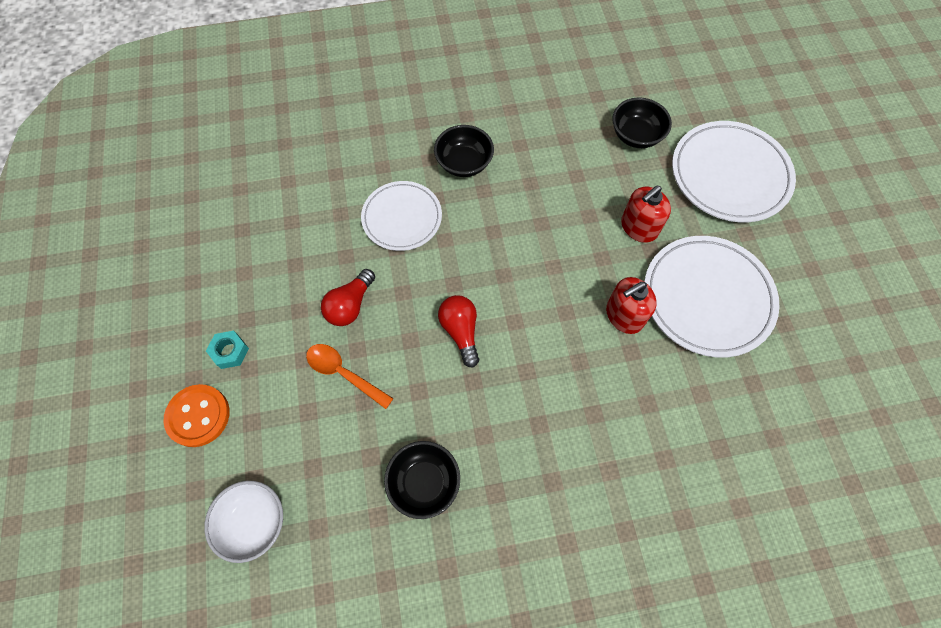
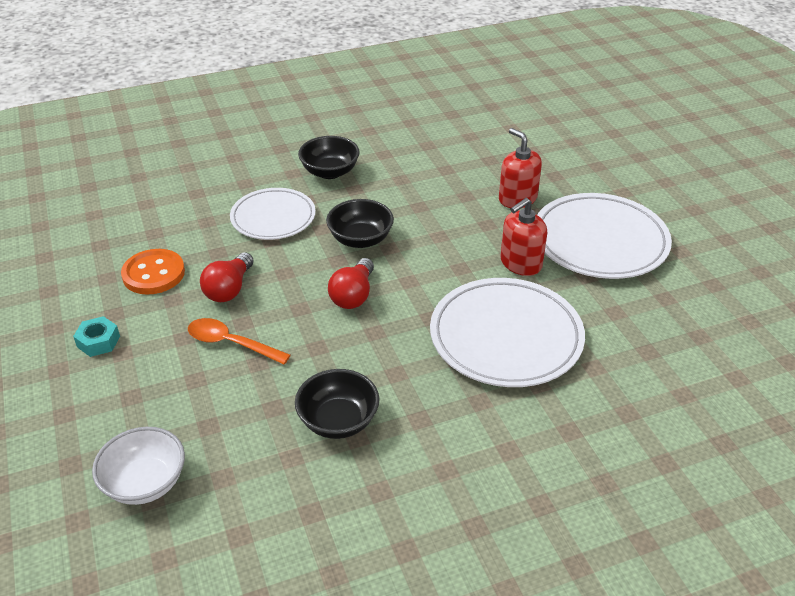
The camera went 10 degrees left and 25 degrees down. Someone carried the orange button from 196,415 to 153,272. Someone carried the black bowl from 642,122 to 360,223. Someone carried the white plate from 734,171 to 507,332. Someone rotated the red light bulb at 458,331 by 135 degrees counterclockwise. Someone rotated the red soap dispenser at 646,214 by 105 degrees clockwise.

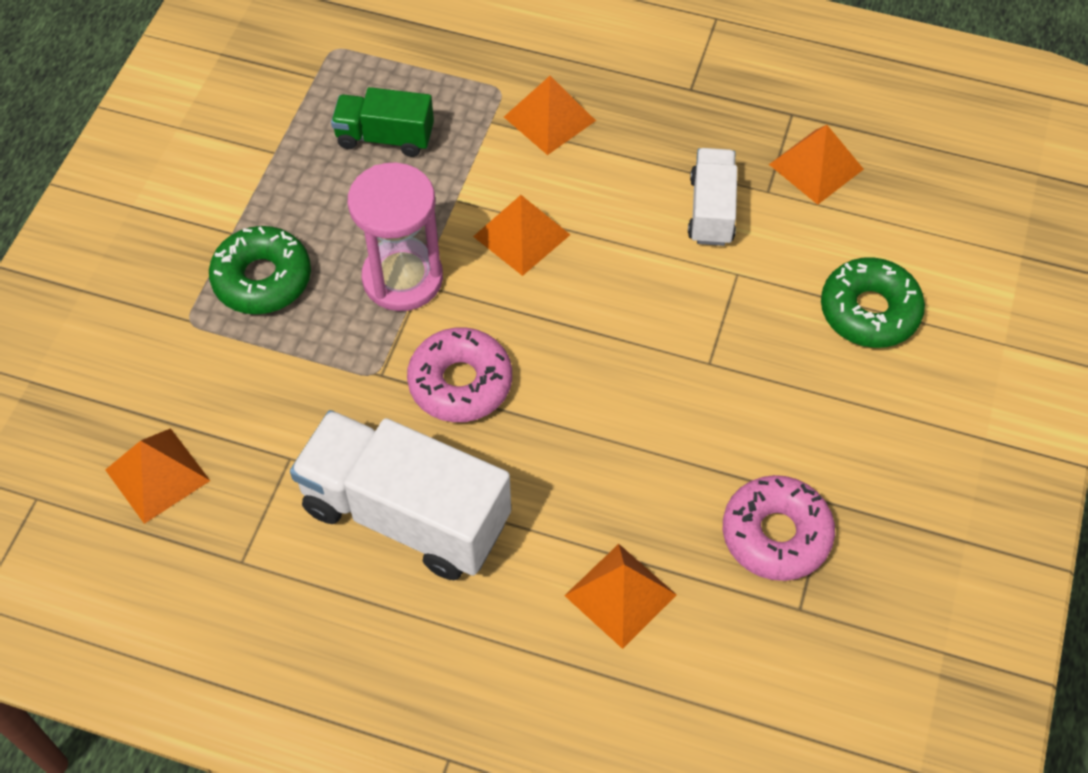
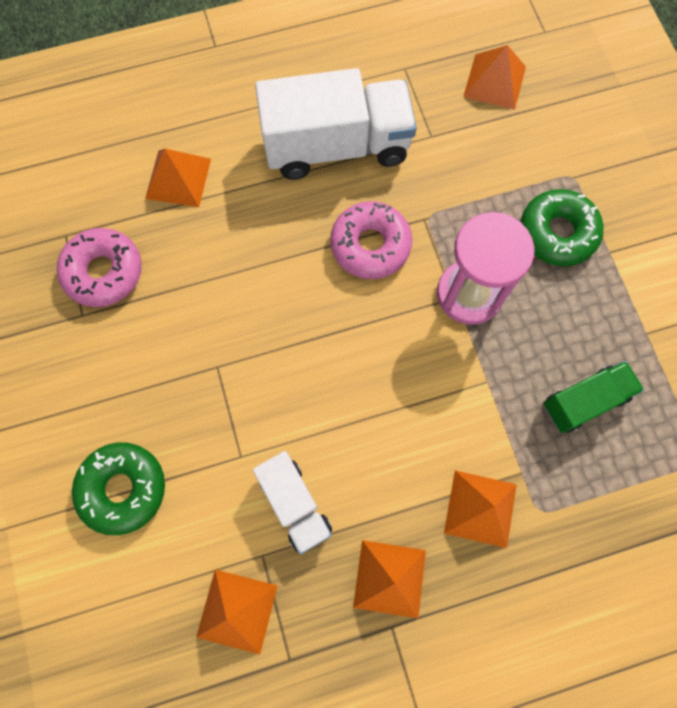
The camera went 145 degrees right and 15 degrees up. Someone carried the orange pyramid from 521,235 to 389,579.

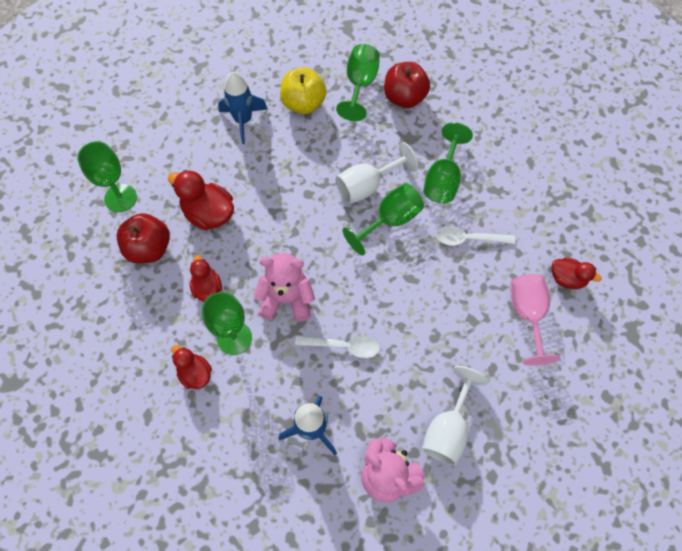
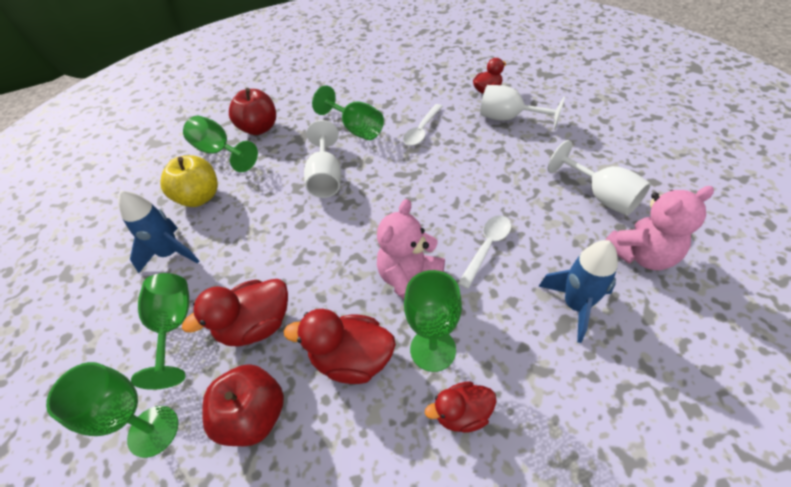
The camera went 60 degrees left and 15 degrees down. Someone carried the green goblet from 383,219 to 160,331. Someone repainted the pink goblet at 536,320, which became the white goblet at 522,107. Someone scaled the red duck at 206,278 by 1.59.

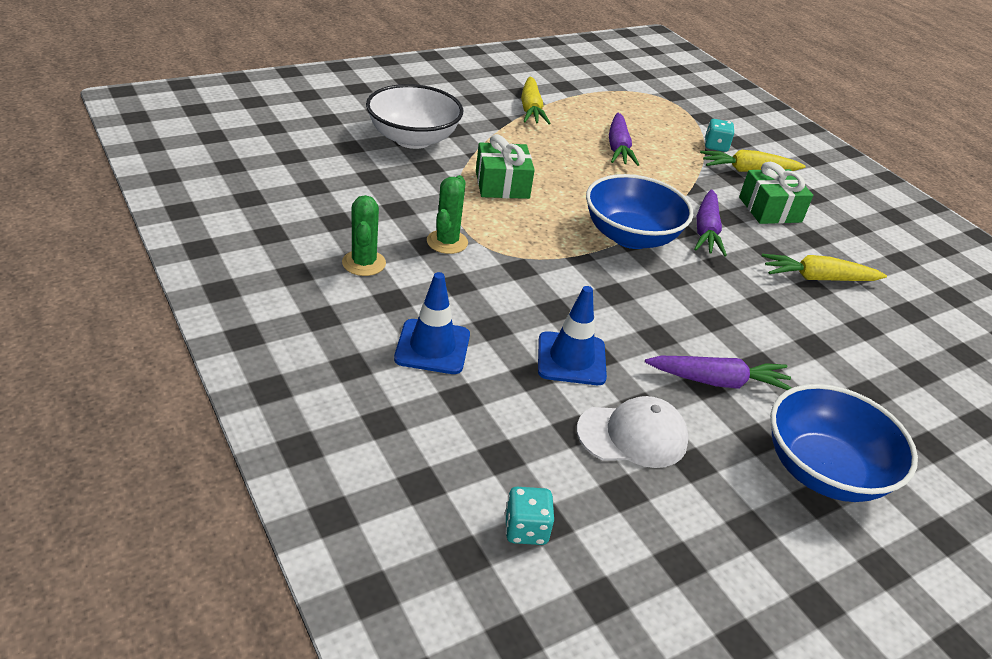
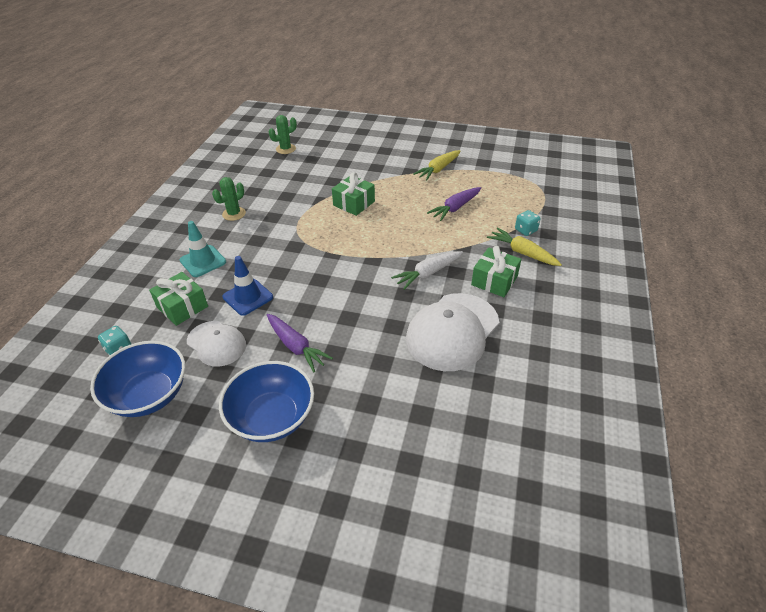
The camera went 50 degrees right and 5 degrees up. Someone took away the white bowl at 414,116. Someone put down the green gift at 178,299. Someone carried the green cactus from 447,214 to 283,134. Someone carried the blue bowl from 639,211 to 137,379. Someone swapped the yellow carrot at 824,267 for the white cap at 452,332. Someone repainted the blue traffic cone at 432,323, which became the turquoise traffic cone at 203,249. Someone repainted the purple carrot at 710,222, which became the white carrot at 427,270.

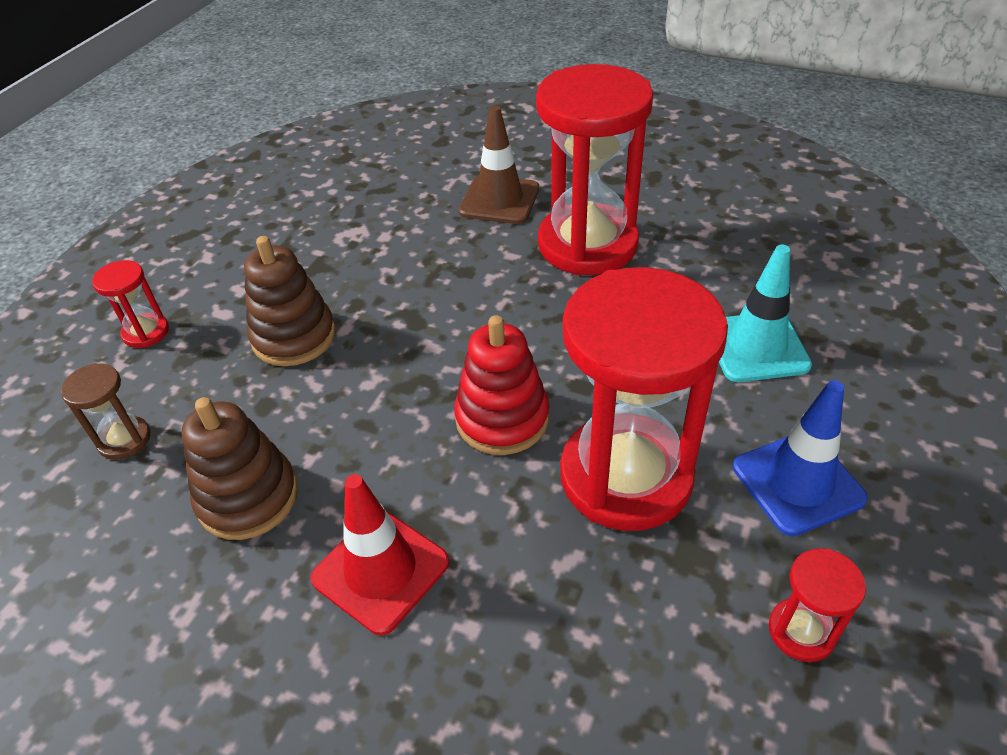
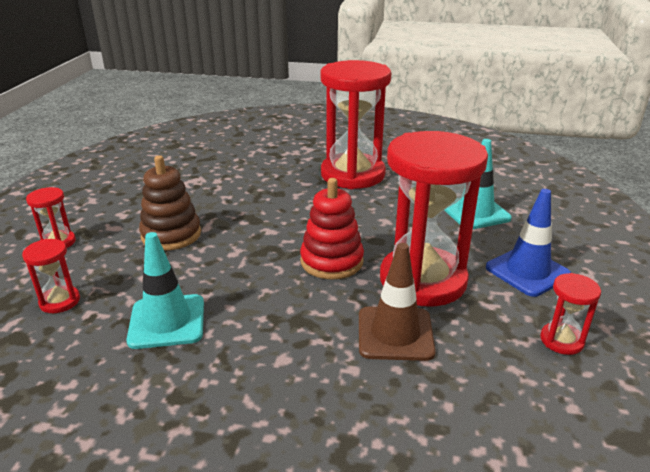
The camera went 15 degrees left and 15 degrees down. Someone took away the red traffic cone at 379,554. Someone carried the brown traffic cone from 499,164 to 397,302. Someone swapped the brown stacking toy at 240,468 for the turquoise traffic cone at 165,290. Someone repainted the brown hourglass at 105,411, which became the red hourglass at 51,276.

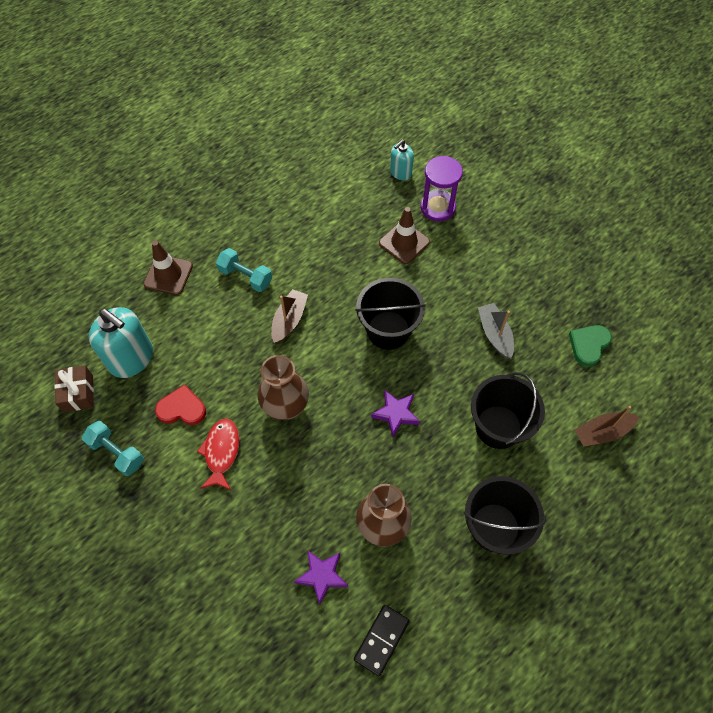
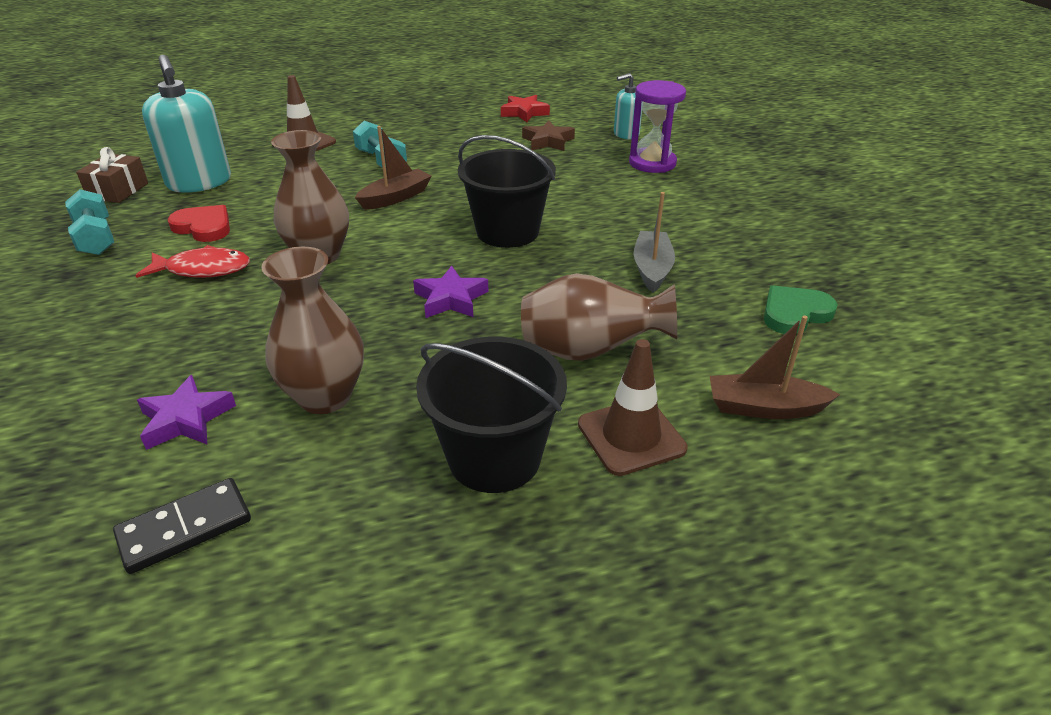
The camera went 25 degrees right and 25 degrees down. Someone put down the red star at 525,108. Someone put down the brown star at 548,136. Someone carried the brown traffic cone from 404,235 to 633,407. Someone swapped the black bucket at 508,410 for the brown vase at 599,317. Someone rotated the red fish at 218,454 by 60 degrees clockwise.

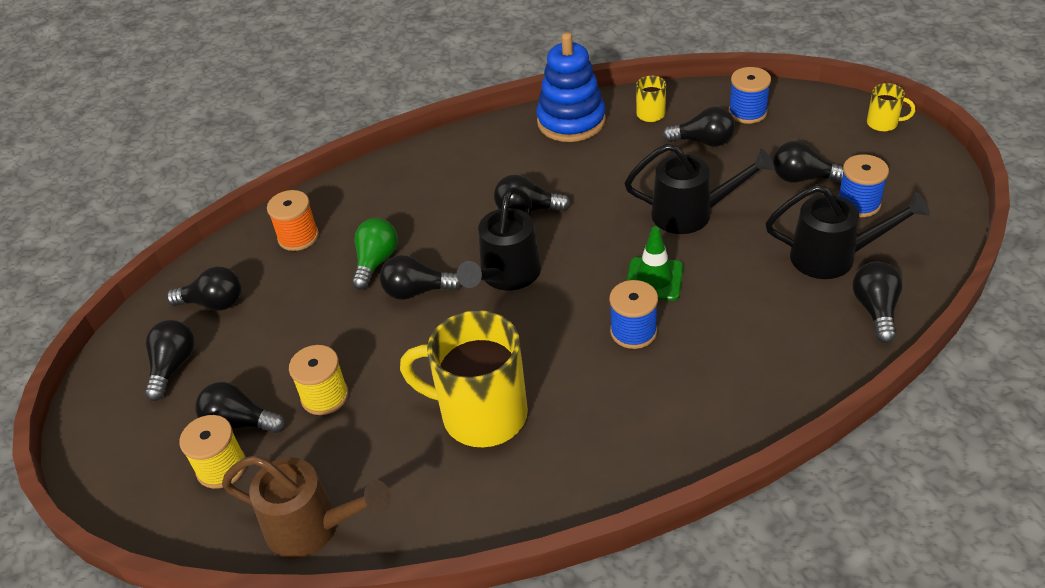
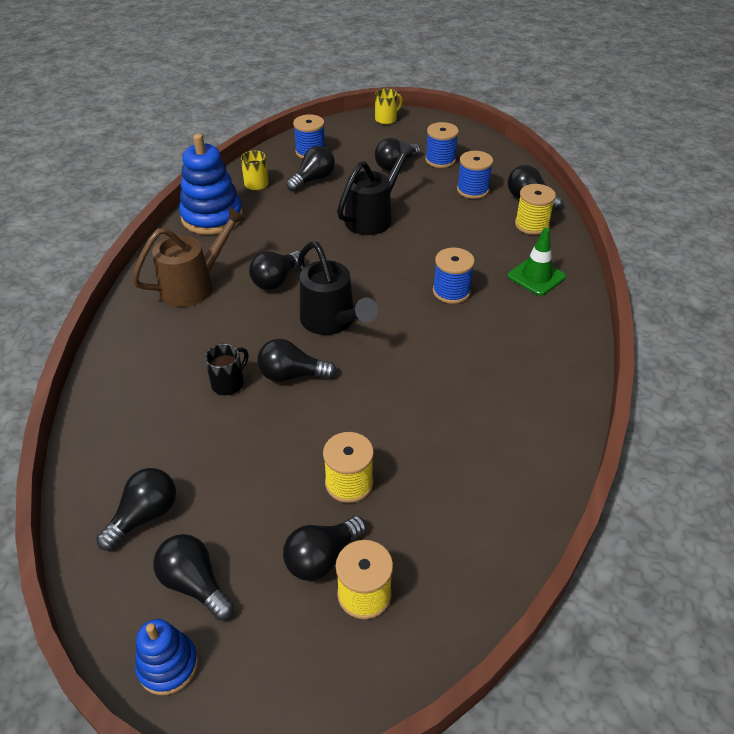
The camera went 60 degrees left and 0 degrees up. Someone took away the orange spool at 293,220. Someone took away the yellow mug at 464,378. Someone put down the blue stacking toy at 166,657. Someone put down the yellow spool at 535,209. Someone carried the brown watering can from 306,506 to 189,256. Someone carried the green traffic cone from 655,263 to 537,262. Someone swapped the green light bulb at 375,254 for the black mug at 227,369. Someone swapped the black watering can at 847,231 for the blue spool at 475,175. Someone rotated the black light bulb at 420,277 by 60 degrees clockwise.

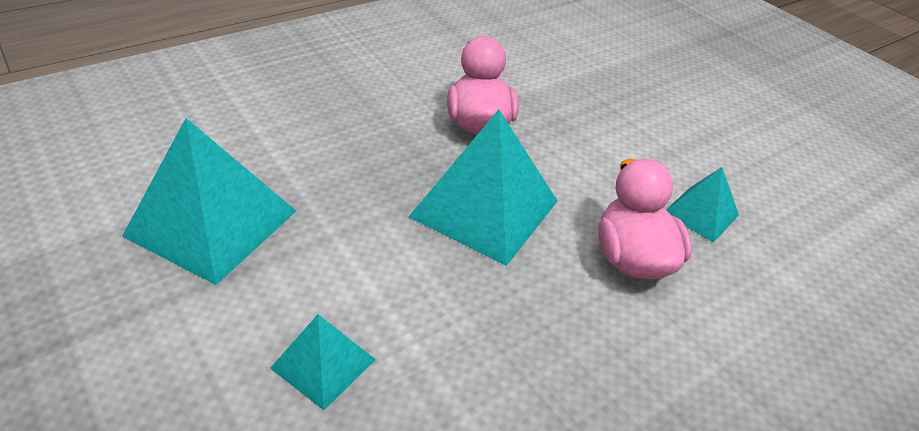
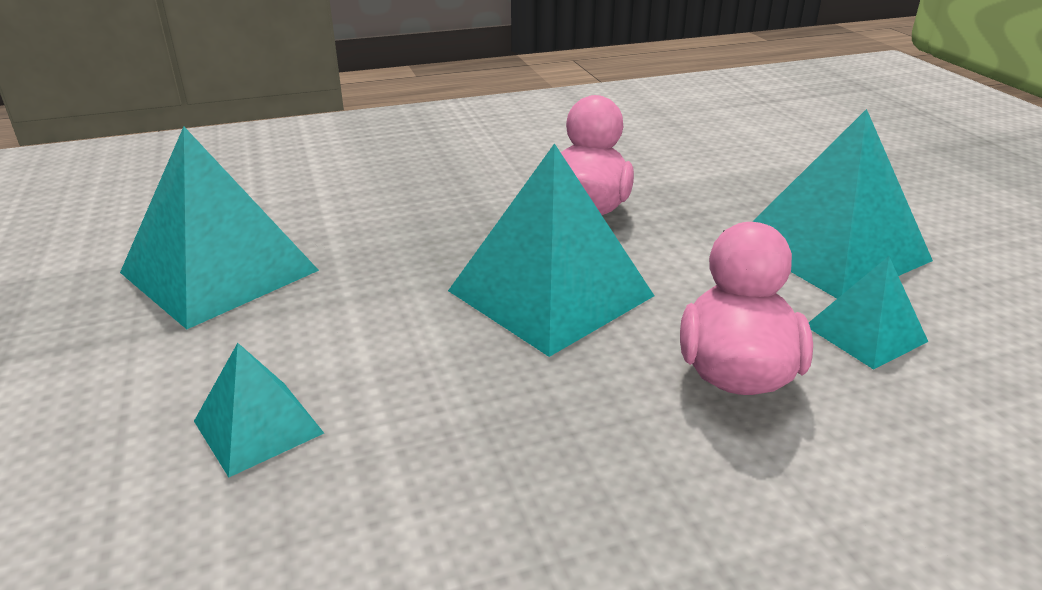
The camera went 20 degrees right and 10 degrees down. Someone put down the turquoise pyramid at 842,204.

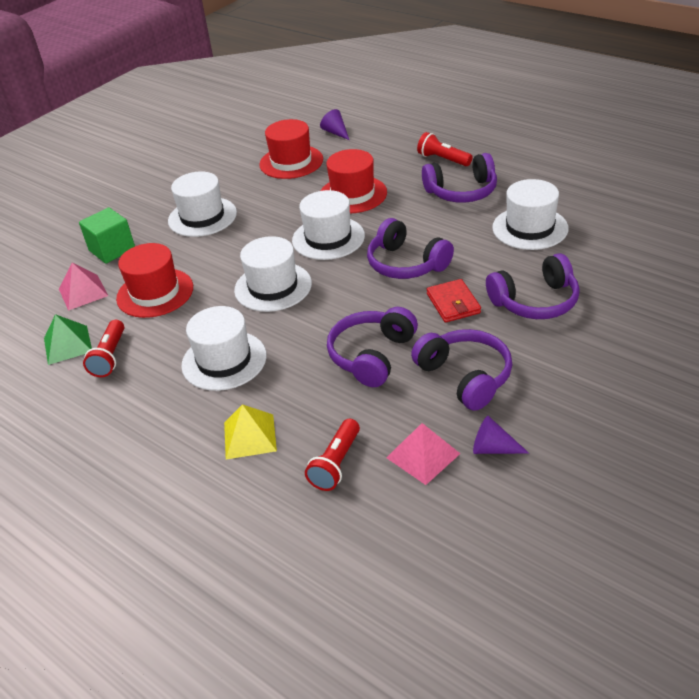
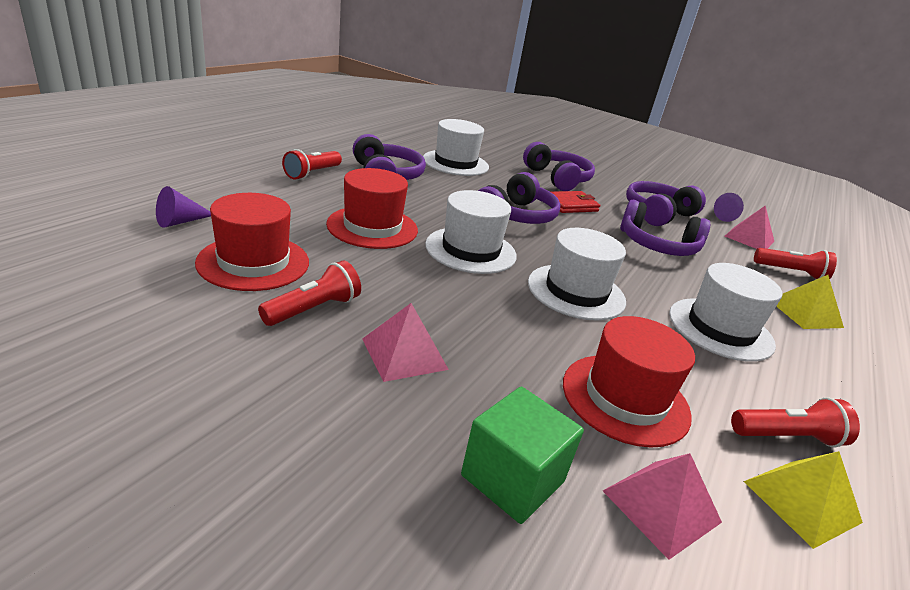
The camera went 105 degrees left and 10 degrees down. Someone put down the red flashlight at 309,293. Someone swapped the white hat at 202,204 for the pink pyramid at 405,342. Someone repainted the green pyramid at 68,339, which became the yellow pyramid at 803,500.

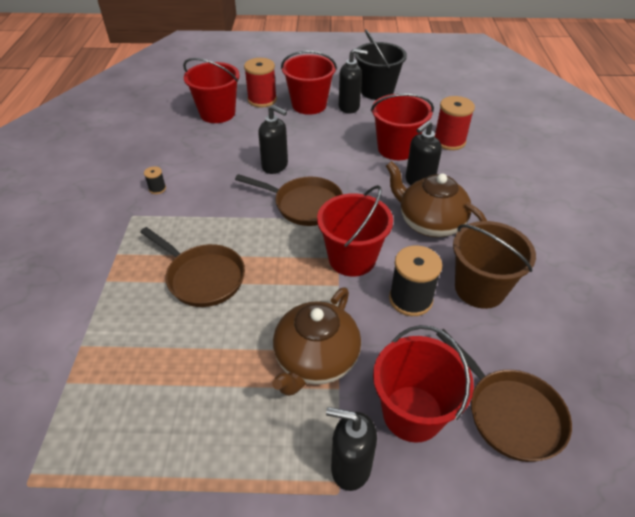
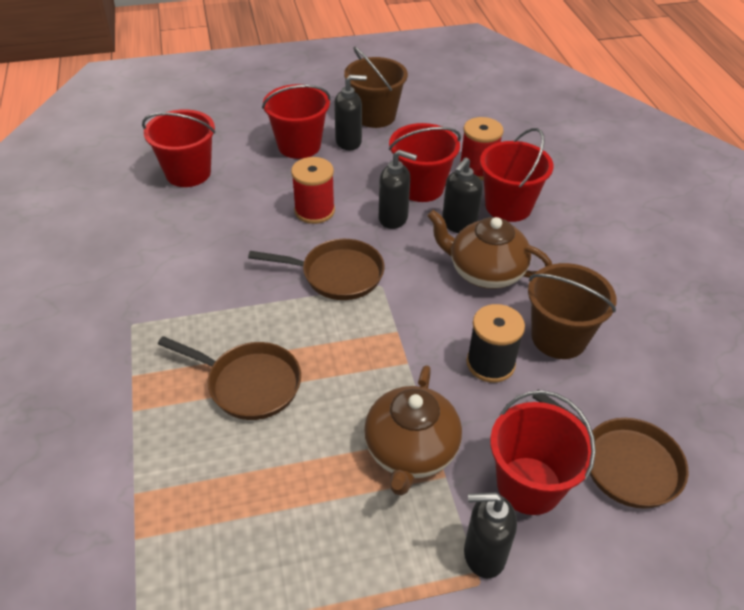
The camera went 15 degrees left and 0 degrees up. Someone took away the black spool at 155,180. Someone carried the red spool from 260,83 to 313,190. Someone carried the black soap dispenser from 273,139 to 398,189. Someone carried the red bucket from 355,231 to 517,175. Someone repainted the black bucket at 380,64, which became the brown bucket at 376,87.

